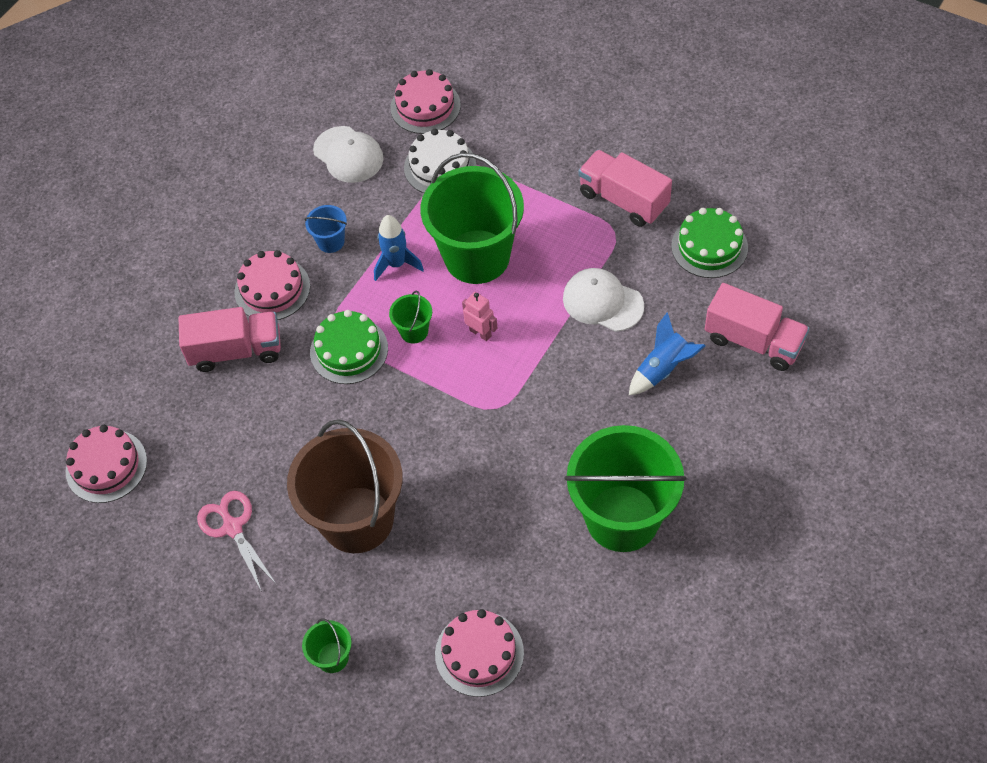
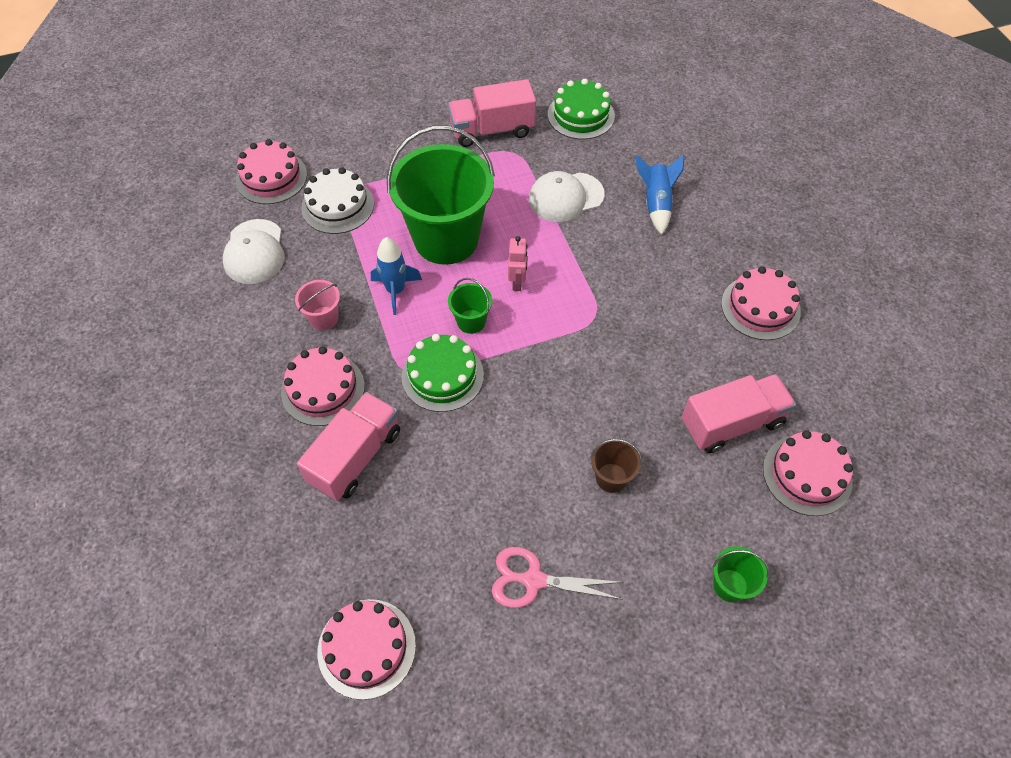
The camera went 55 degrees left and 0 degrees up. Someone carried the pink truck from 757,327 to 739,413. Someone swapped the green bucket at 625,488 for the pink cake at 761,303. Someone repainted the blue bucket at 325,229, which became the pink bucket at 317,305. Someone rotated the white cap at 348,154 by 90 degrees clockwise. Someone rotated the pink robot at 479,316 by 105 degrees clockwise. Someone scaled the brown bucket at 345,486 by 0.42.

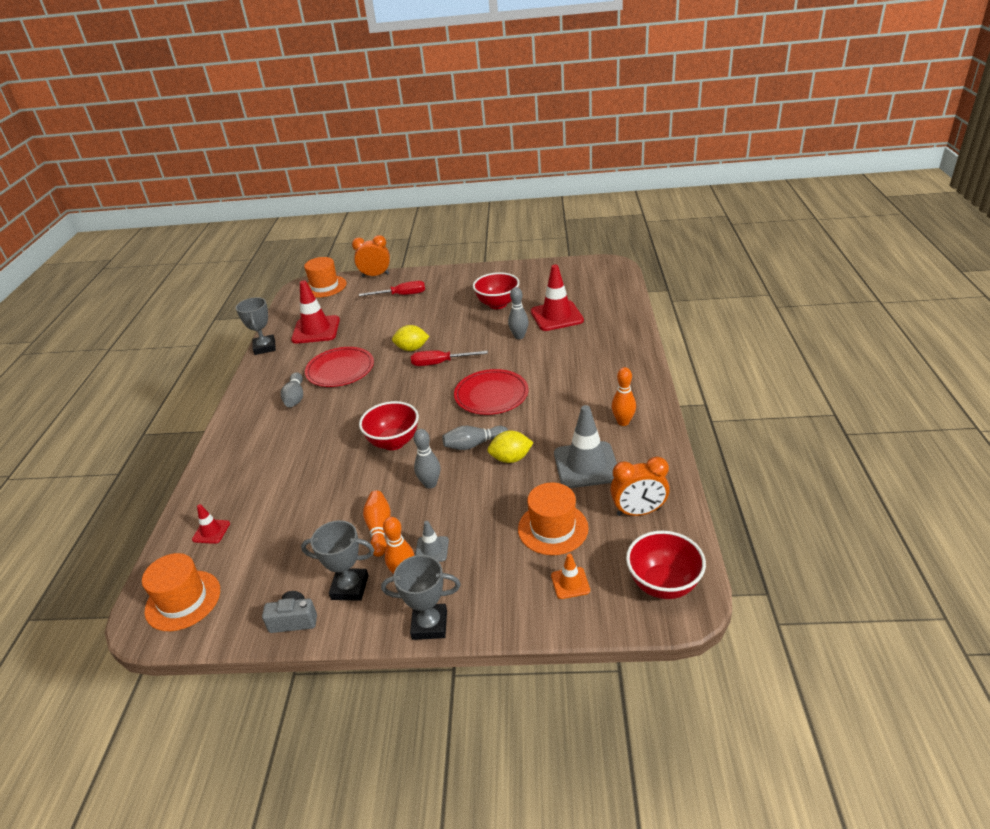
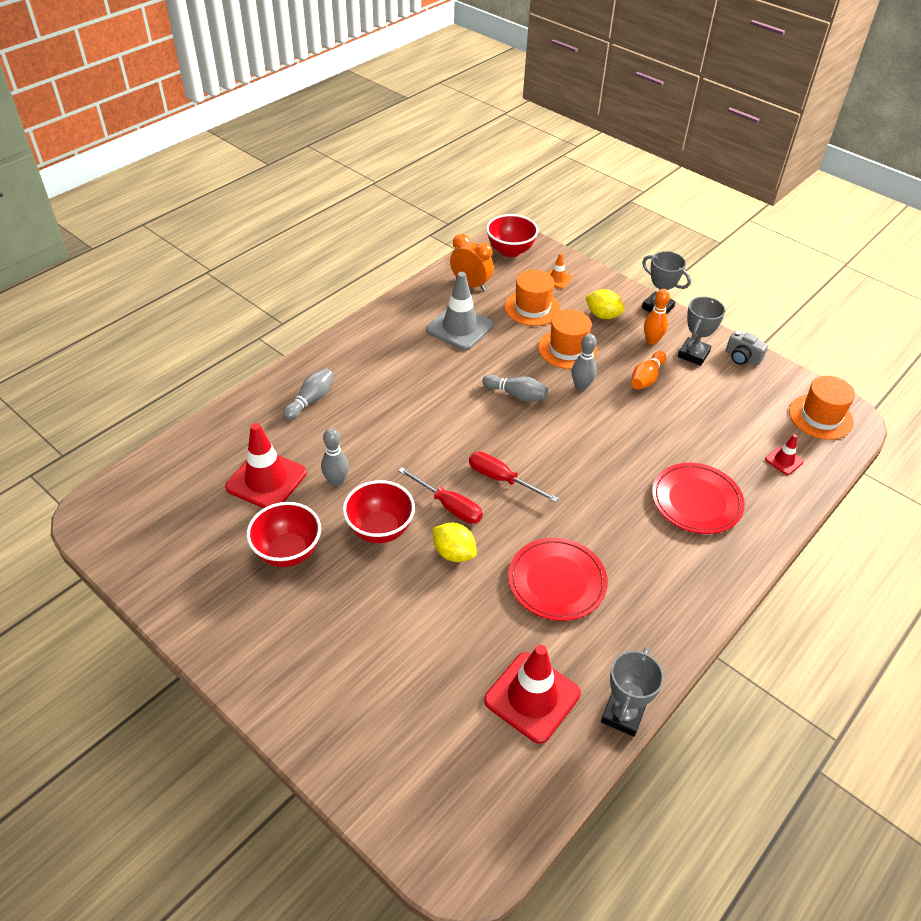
The camera went 145 degrees left and 10 degrees up. Someone took away the orange clock at 371,256. Someone took away the grey traffic cone at 432,541. Someone took away the orange bowling pin at 623,396. Someone carried the grey bowling pin from 292,389 to 308,394. Someone carried the orange hat from 325,277 to 567,339. Someone carried the red screwdriver from 392,288 to 514,477. Someone carried the red bowl from 389,425 to 379,511. Someone carried the red plate from 491,392 to 698,498. Someone carried the yellow lemon from 510,447 to 605,304. Someone rotated the grey trophy at 337,560 by 75 degrees clockwise.

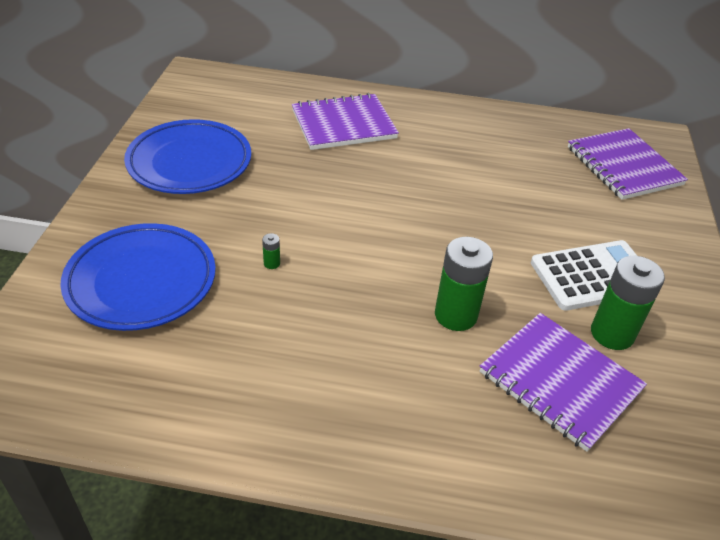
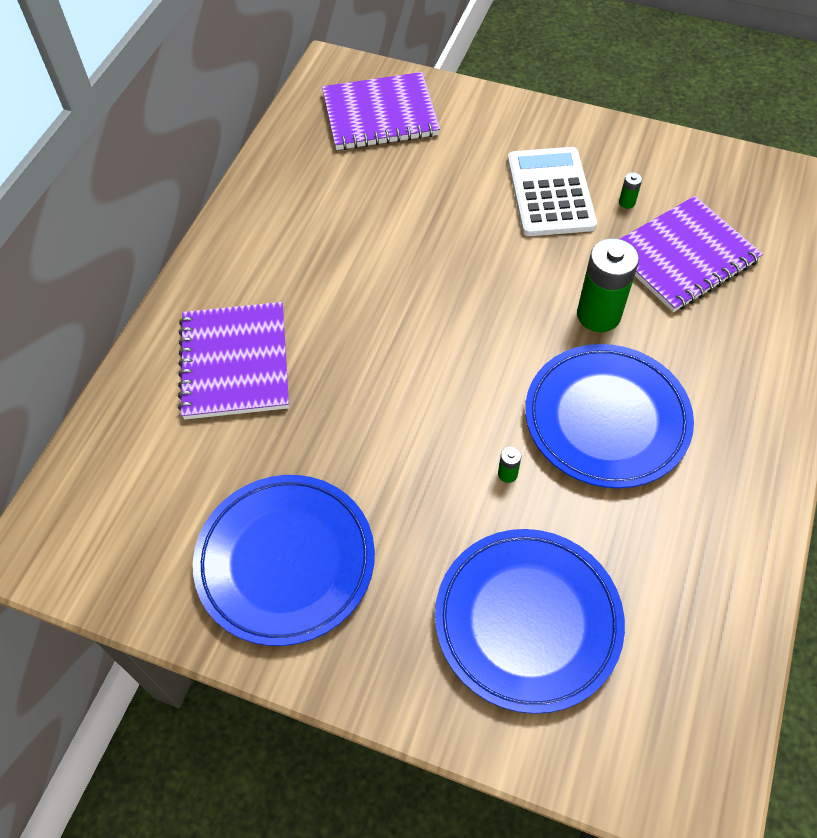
The camera went 75 degrees left and 15 degrees up. Someone put down the blue plate at 609,416. Someone scaled the green battery at 628,303 by 0.40.

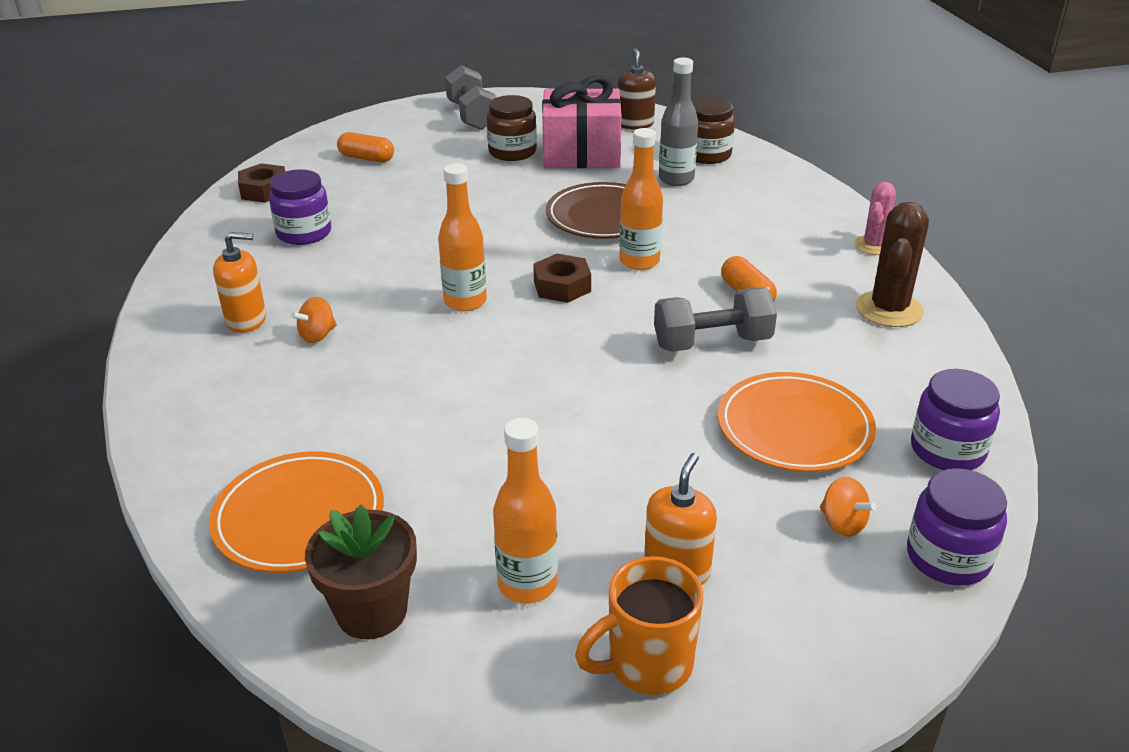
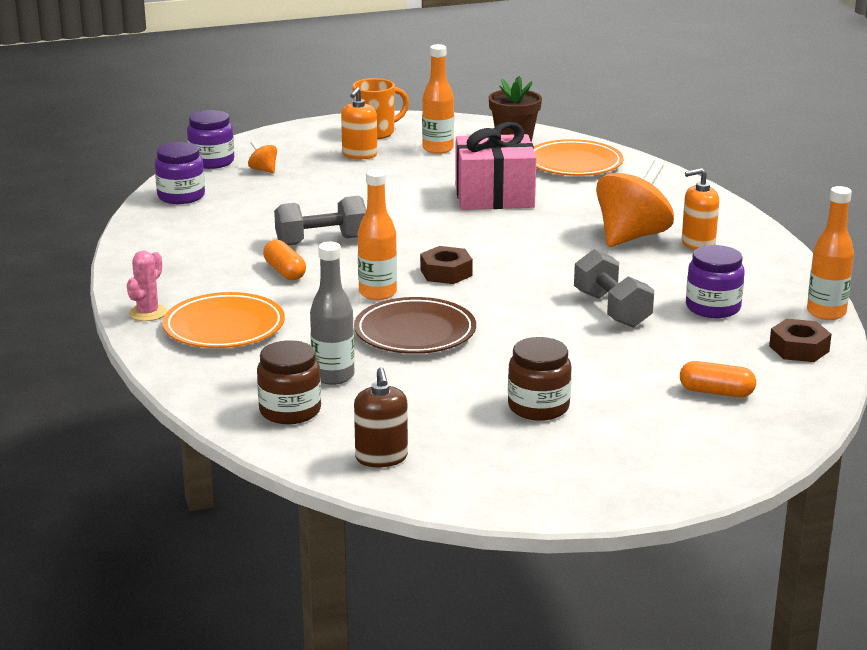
The camera went 175 degrees right and 10 degrees down. Someone took away the brown cactus at 892,264. Someone carried the orange bottle from 462,237 to 830,253. Someone carried the grey dumbbell from 471,97 to 614,288. Someone carried the pink gift from 582,121 to 495,166. Someone carried the orange plate from 797,422 to 223,320. Someone scaled the orange spinning top at 314,320 by 2.32.

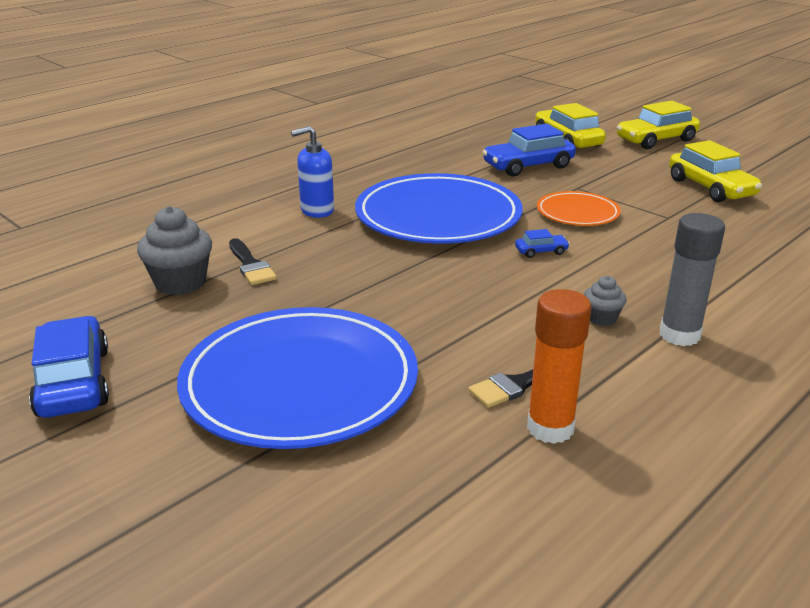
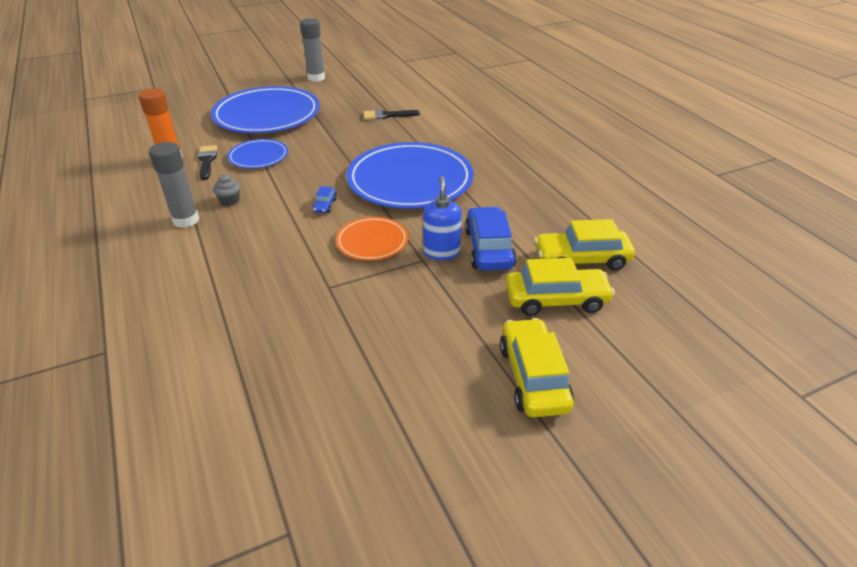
The camera went 110 degrees right and 10 degrees up. Someone took away the grey cupcake at 174,250. Someone put down the blue plate at 257,153. Someone carried the blue soap dispenser from 312,172 to 442,218. Someone carried the yellow car from 715,171 to 584,245. Someone swapped the blue car at 69,367 for the grey glue stick at 312,50.

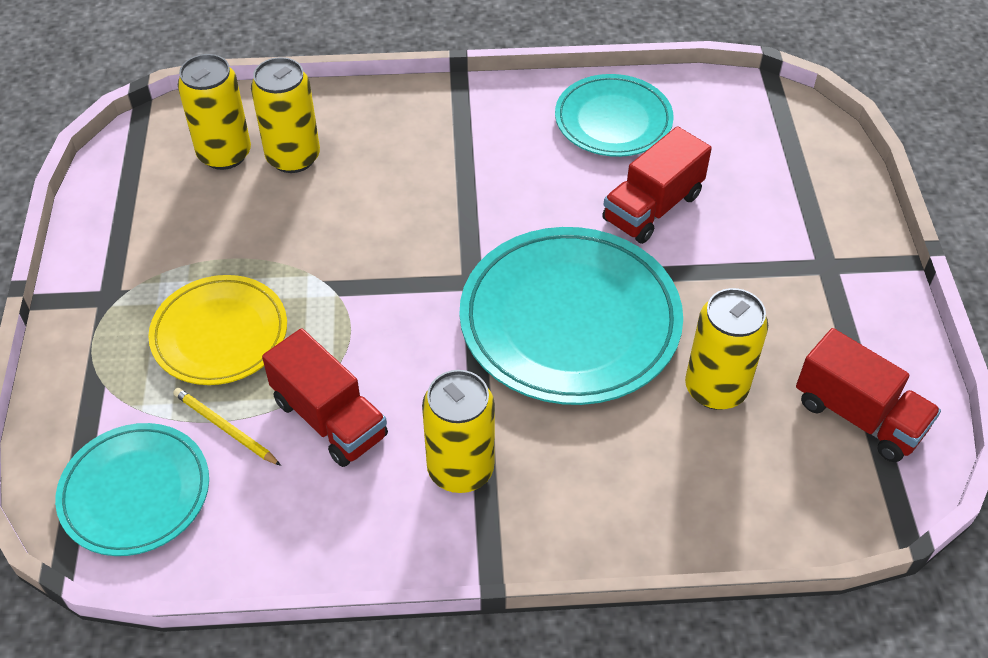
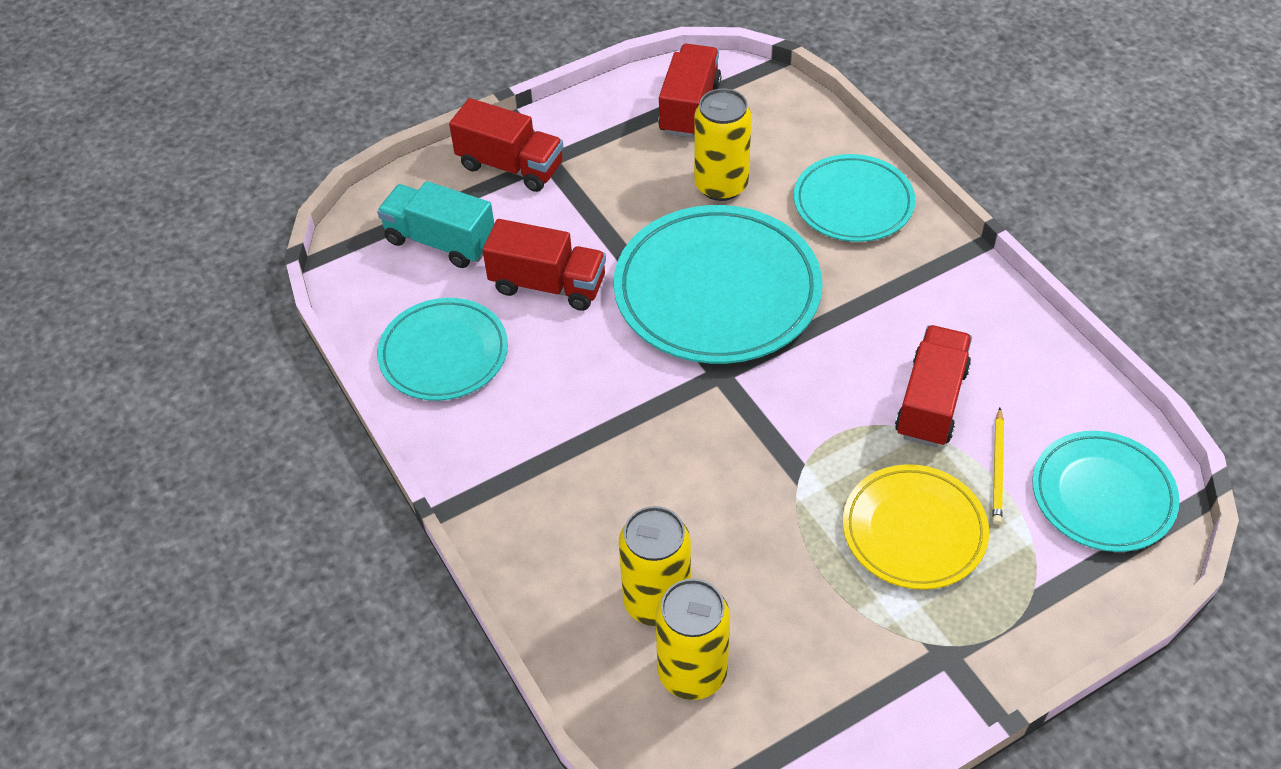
The camera went 115 degrees left and 0 degrees up. Someone took away the yellow can at 458,431. Someone put down the turquoise truck at 435,224. Someone put down the red truck at 506,145. Someone put down the turquoise plate at 854,198.

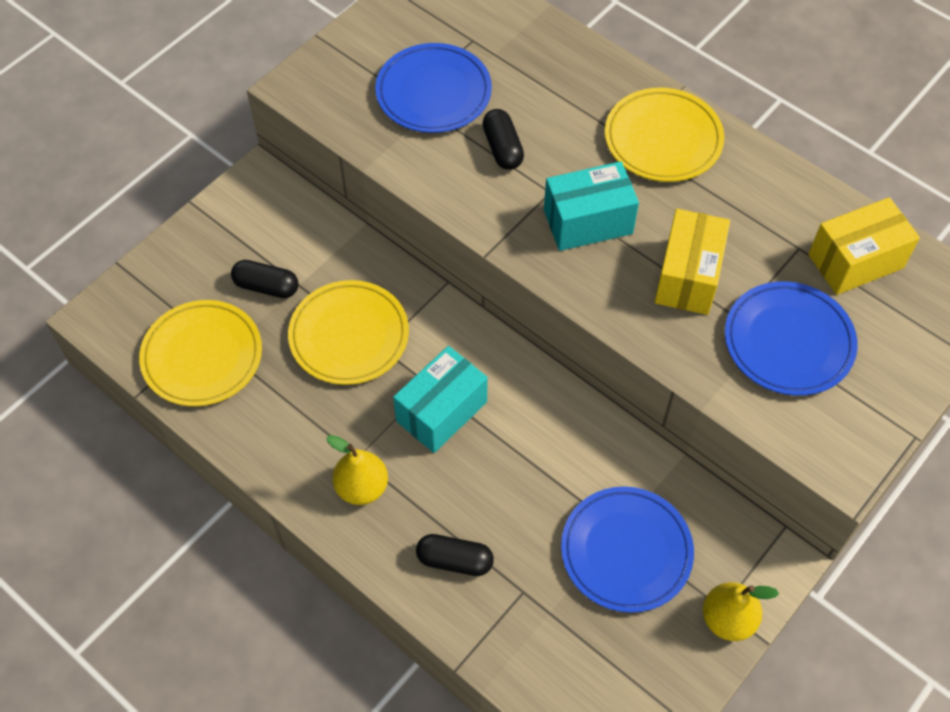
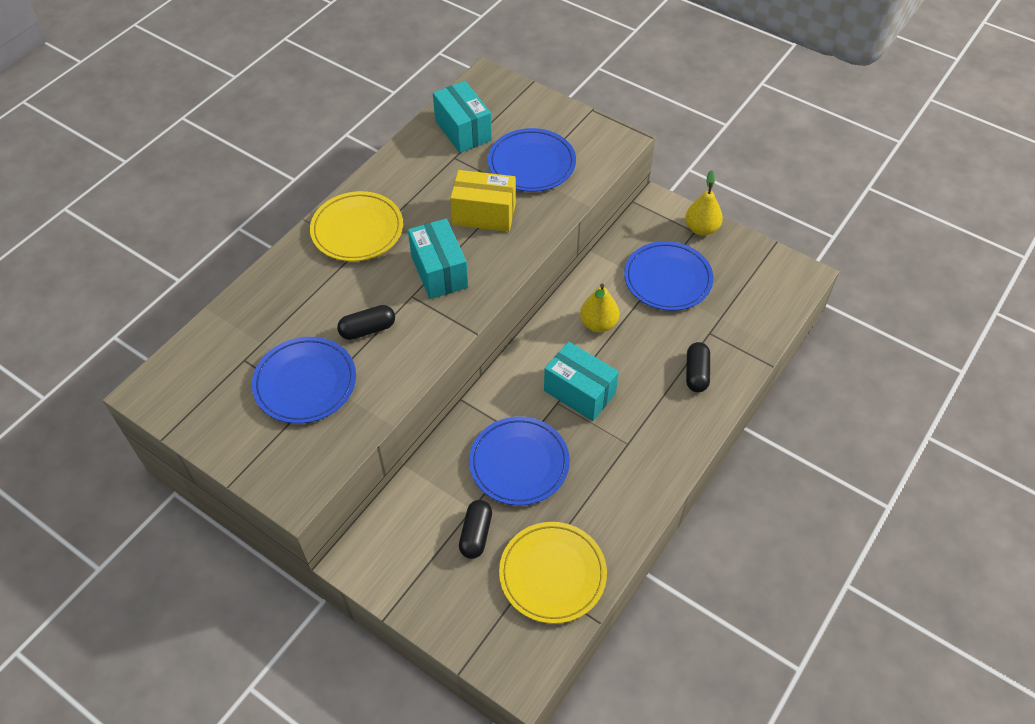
The camera went 95 degrees left and 5 degrees down. Someone carried the yellow pear from 357,470 to 599,308. Someone repainted the yellow plate at 348,332, which became the blue plate at 519,461. Someone repainted the yellow box at 864,246, which became the turquoise box at 462,117.

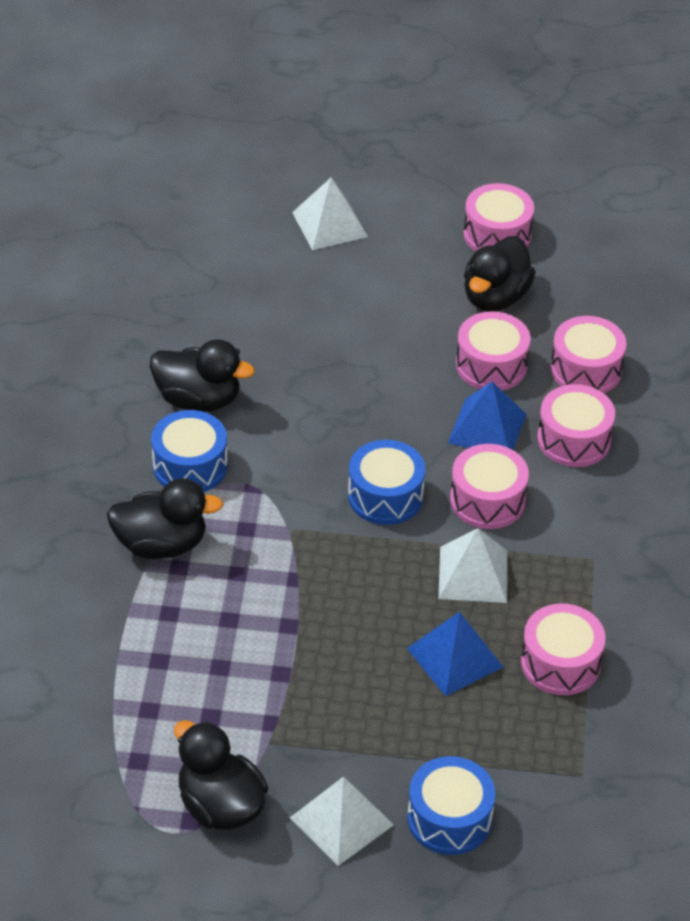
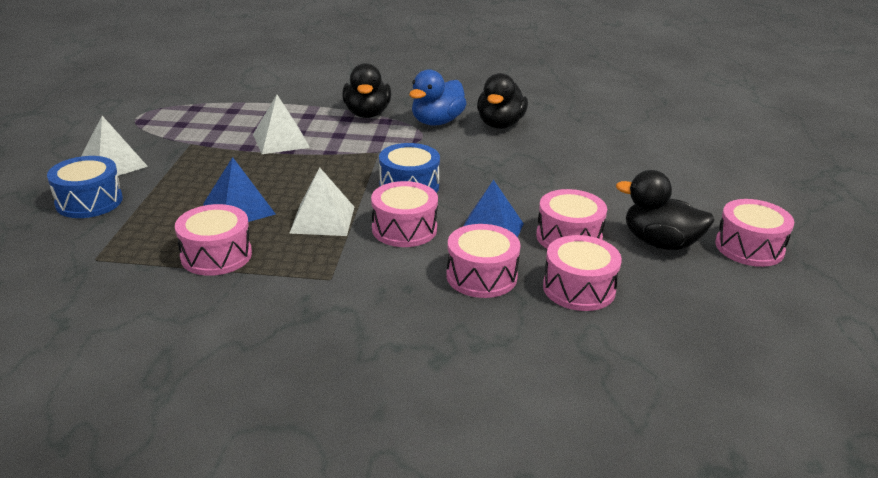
The camera went 90 degrees right and 15 degrees down. Someone took away the black duck at 221,775. Someone carried the white pyramid from 330,214 to 281,124. Someone swapped the blue drum at 189,451 for the blue duck at 438,97.

